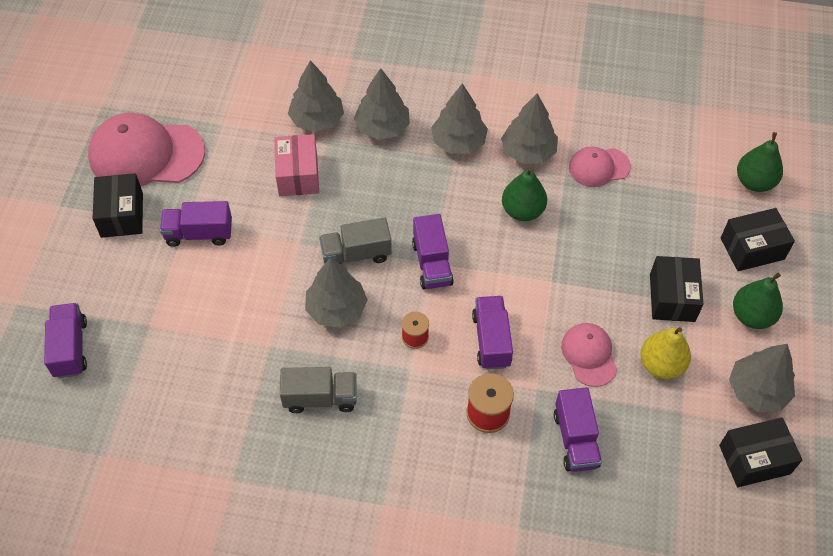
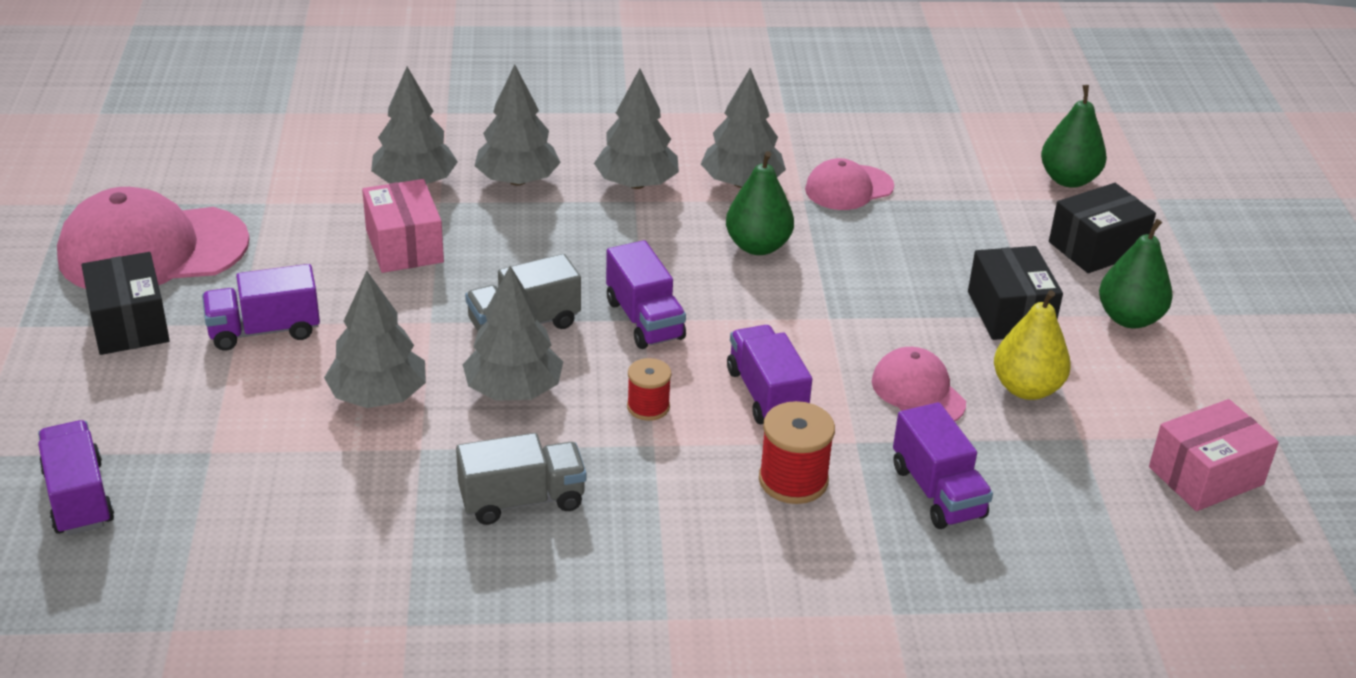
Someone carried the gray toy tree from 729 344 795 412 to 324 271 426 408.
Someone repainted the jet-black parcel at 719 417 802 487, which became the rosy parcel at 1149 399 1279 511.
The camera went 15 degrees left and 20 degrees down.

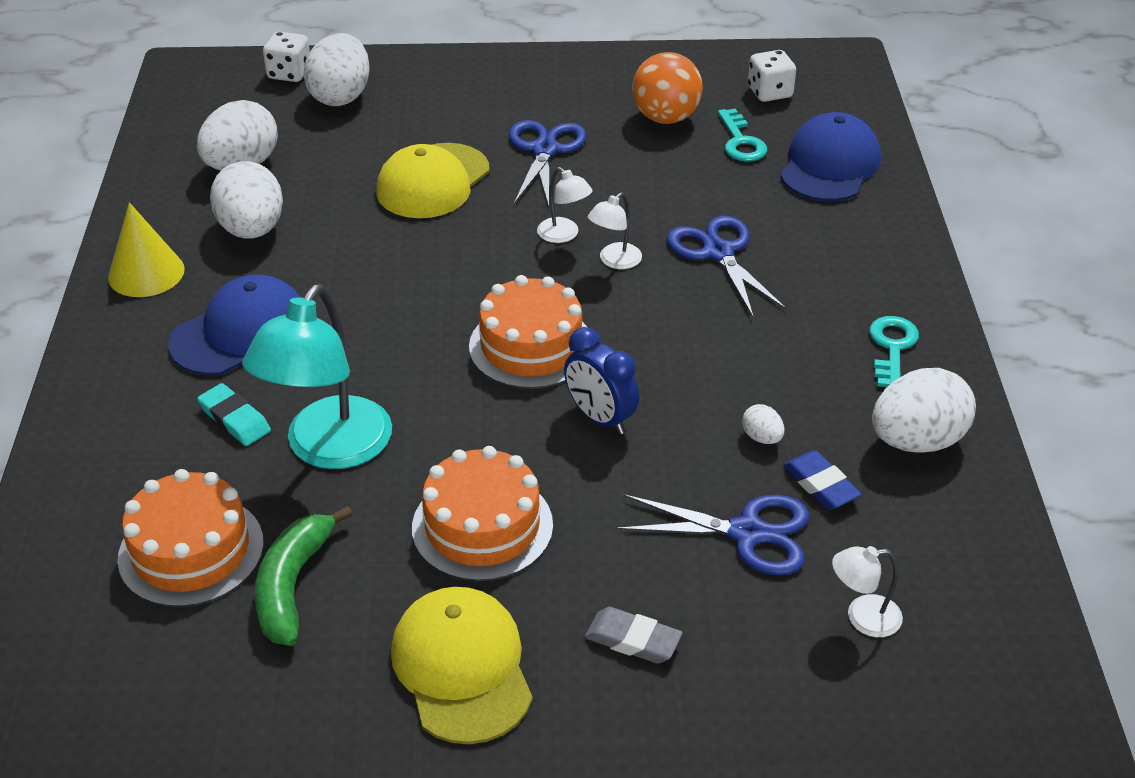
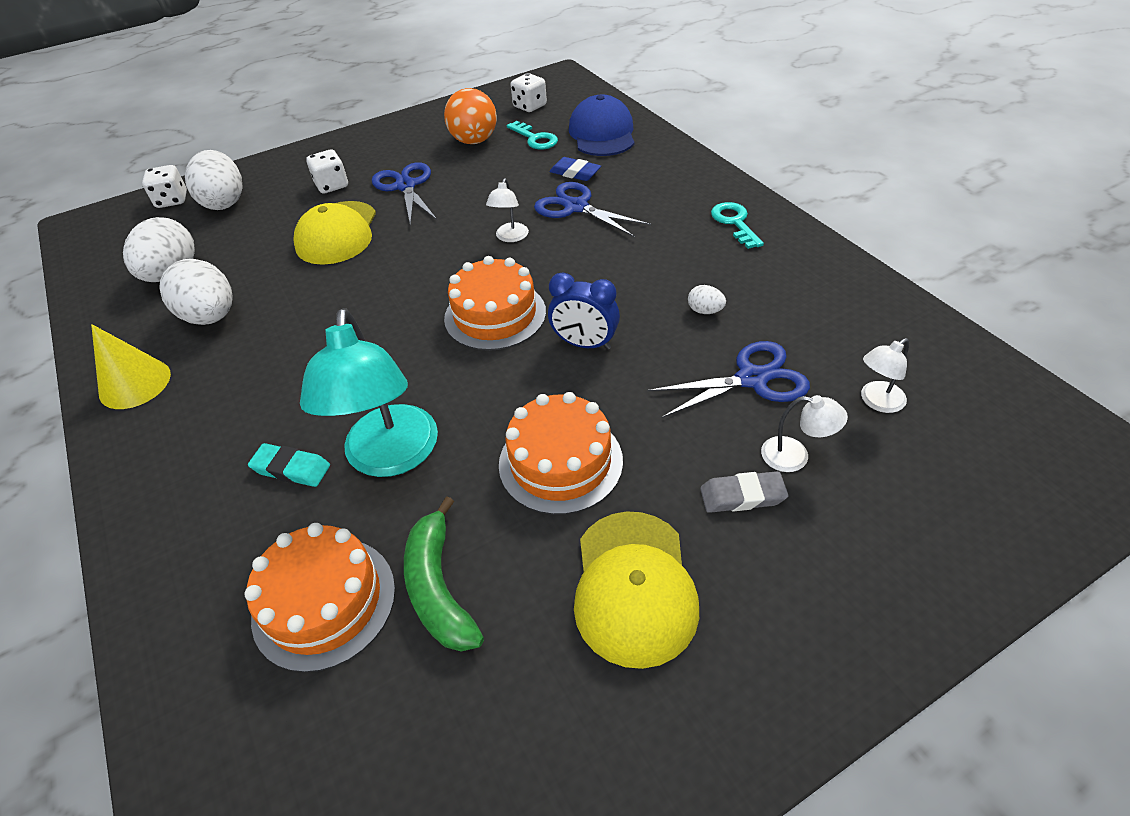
Someone took away the royal blue baseball cap at 168 275 301 376.
Someone took away the snow-white egg shape at 872 368 976 453.
Someone put down the snow-white die at 306 149 348 193.
Someone carried the snow-white reading lamp from 537 167 593 243 to 761 395 848 472.
Someone carried the royal blue gum eraser from 783 450 862 510 to 549 157 601 181.
Someone rotated the bright yellow baseball cap at 391 587 532 744 by 135 degrees counterclockwise.
The camera went 25 degrees left and 5 degrees up.

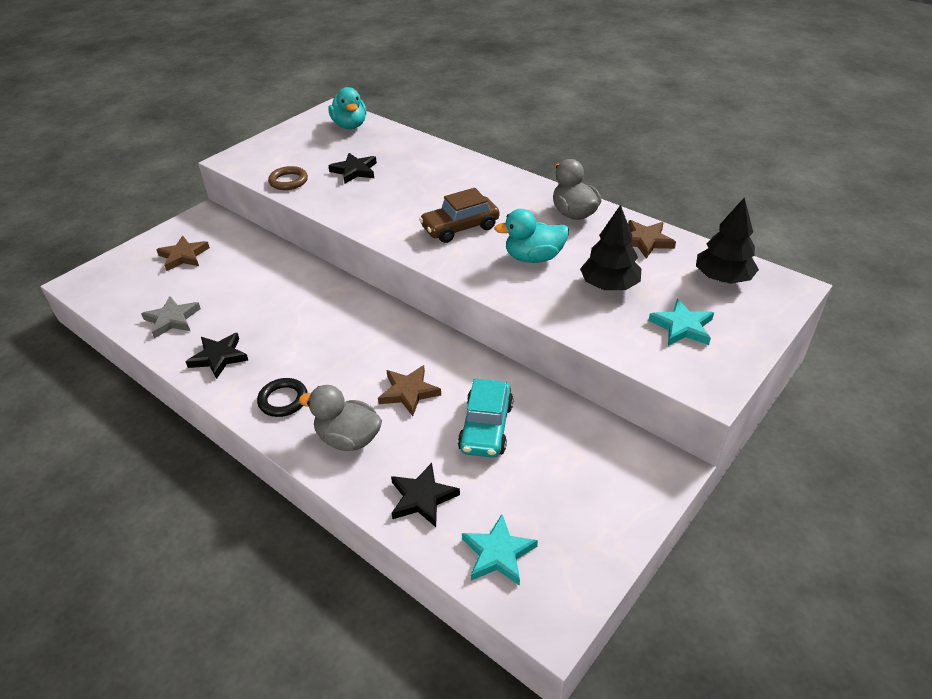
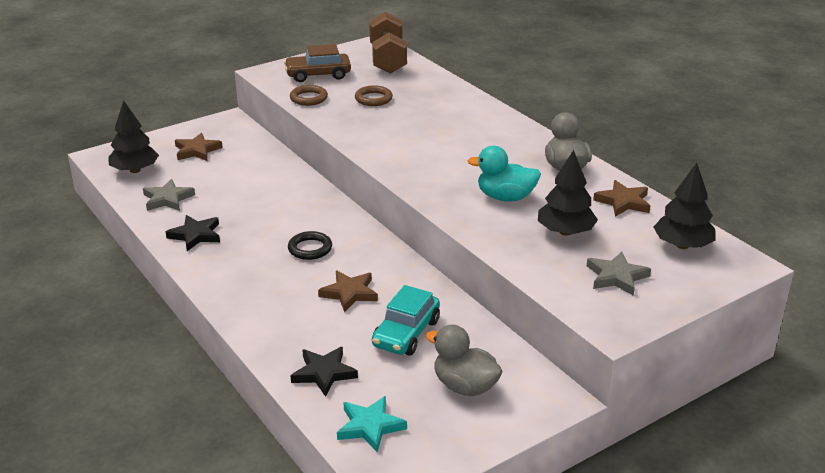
Someone put down the jet-black toy tree at 108 100 159 173.
Someone carried the jet-black torus from 257 378 308 417 to 288 231 332 260.
Someone carried the gray toy duck from 299 385 382 451 to 426 325 503 396.
Someone carried the brown car from 419 188 499 243 to 284 44 351 82.
Someone swapped the teal toy duck at 328 87 366 129 for the brown dumbbell at 369 12 407 74.
Someone swapped the jet-black five-pointed star at 328 153 377 184 for the brown torus at 355 85 393 106.
Someone repainted the teal five-pointed star at 648 298 714 346, which became the gray five-pointed star at 587 252 651 296.
The camera went 15 degrees right and 10 degrees down.

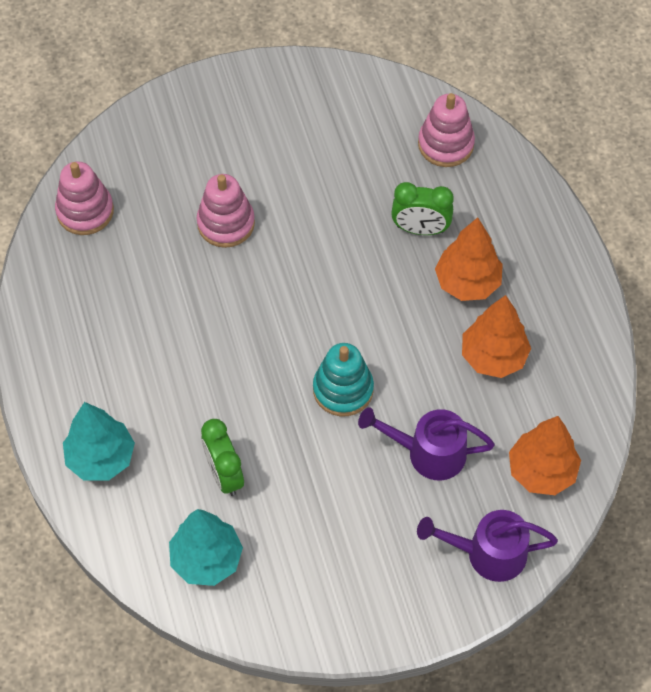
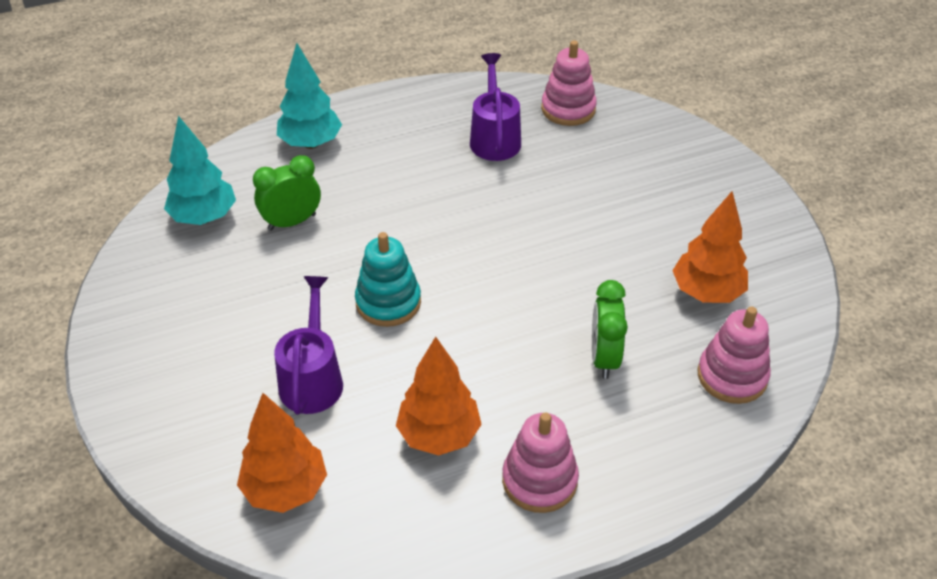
Someone carried the rosy ring stacker from 197 174 255 248 to 502 413 579 513.
Someone carried the royal purple watering pot from 417 510 558 582 to 470 53 521 161.
Someone carried the bright orange toy tree from 435 217 503 301 to 672 191 748 303.
The camera went 85 degrees right and 15 degrees down.

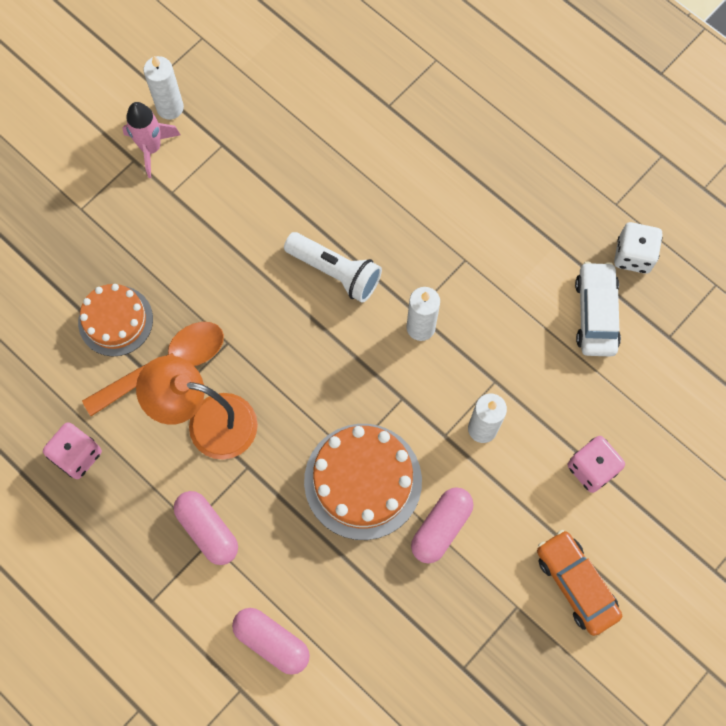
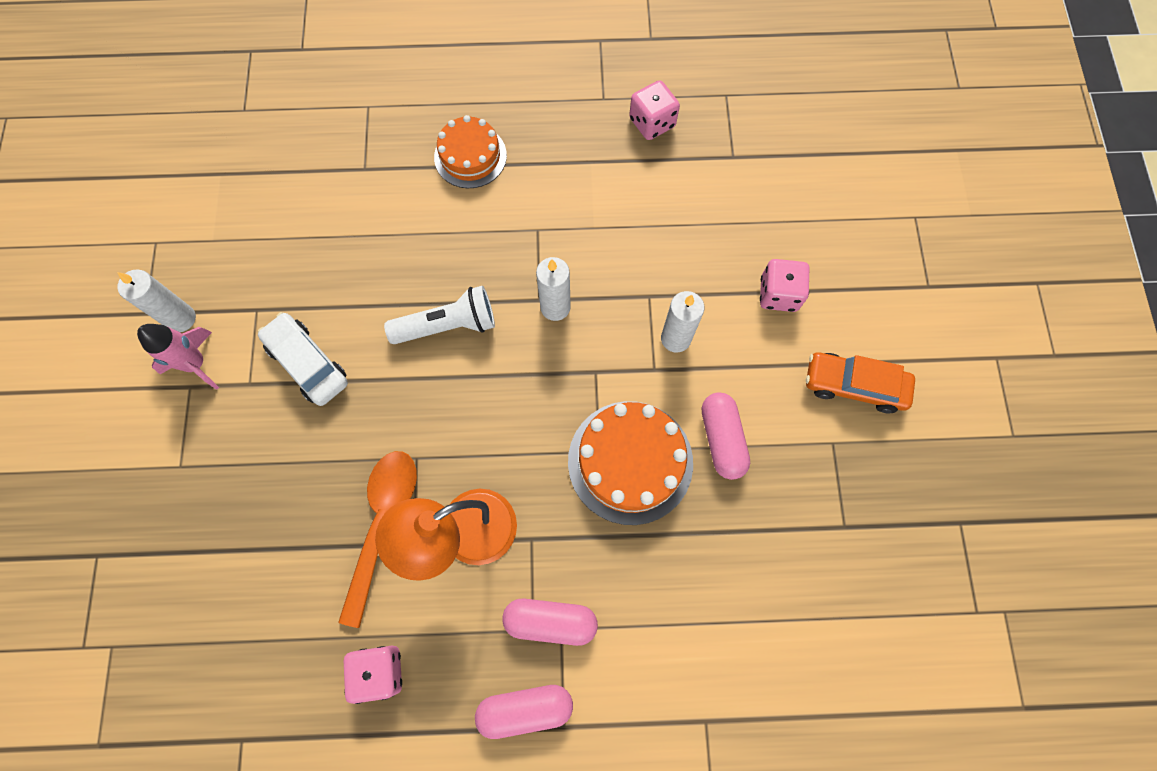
Someone carried the bright orange layer cake from 78 284 153 356 to 434 115 507 188.
Someone carried the rosy pill from 232 608 310 675 to 475 685 573 739.
Someone carried the snow-white car from 575 261 621 357 to 258 312 348 406.
Someone repainted the snow-white die at 614 222 663 274, which became the rosy die at 629 80 680 140.
The camera went 45 degrees left and 0 degrees up.

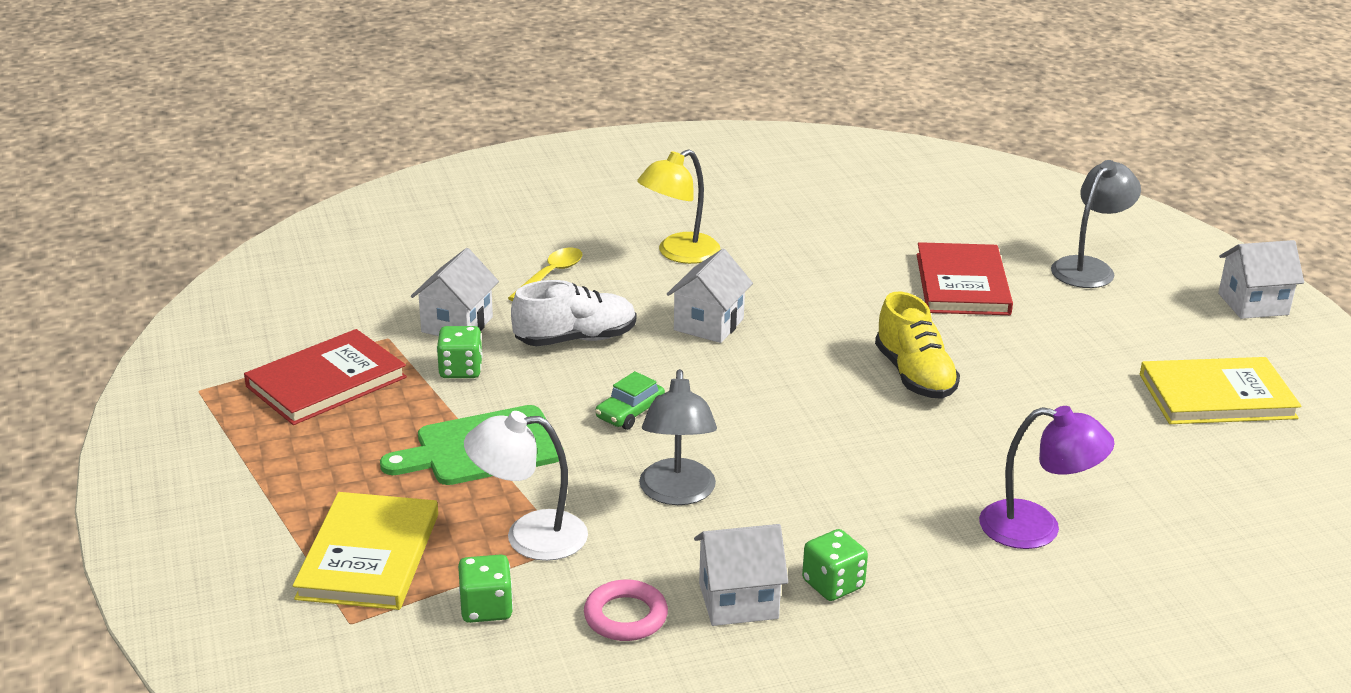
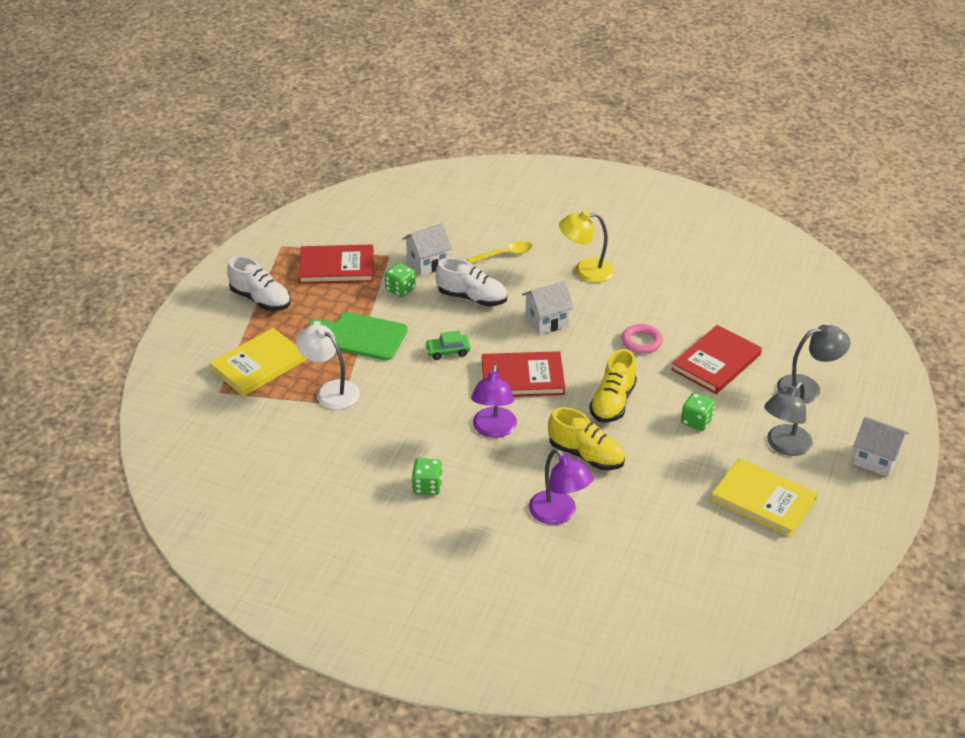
Someone took away the snow-white house at 694 524 788 626.
Someone put down the snow-white sneaker at 227 256 291 311.
Someone put down the royal purple reading lamp at 471 364 517 438.
Someone put down the red hardback at 482 351 565 397.
Someone put down the bright yellow sneaker at 548 407 625 470.
Someone carried the leaf-green die from 458 554 513 623 to 681 393 715 431.
Someone carried the rosy torus from 584 579 668 641 to 622 324 663 354.
Someone carried the gray reading lamp from 639 369 717 505 to 764 382 813 456.
The camera went 40 degrees right and 10 degrees up.

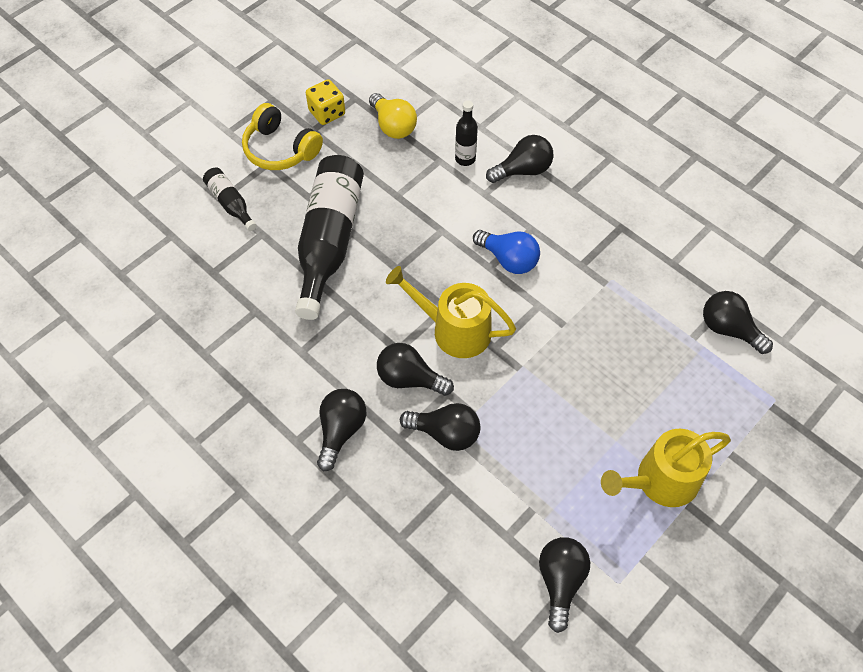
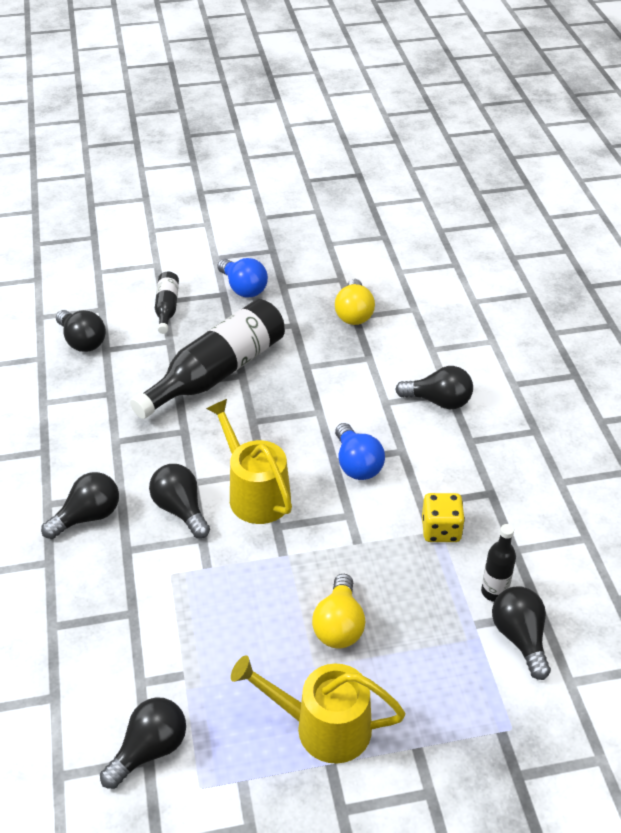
Someone put down the bright yellow lightbulb at 312 574 365 648.
Someone carried the bright yellow die from 306 79 345 125 to 422 493 465 542.
Someone carried the jet-black lightbulb from 400 403 480 451 to 56 310 106 352.
Someone carried the jet-black drink bottle from 455 100 478 166 to 481 524 516 602.
Someone swapped the bright yellow over-ear headphones at 242 103 323 170 for the royal blue lightbulb at 217 258 268 298.
The camera went 35 degrees right and 15 degrees down.

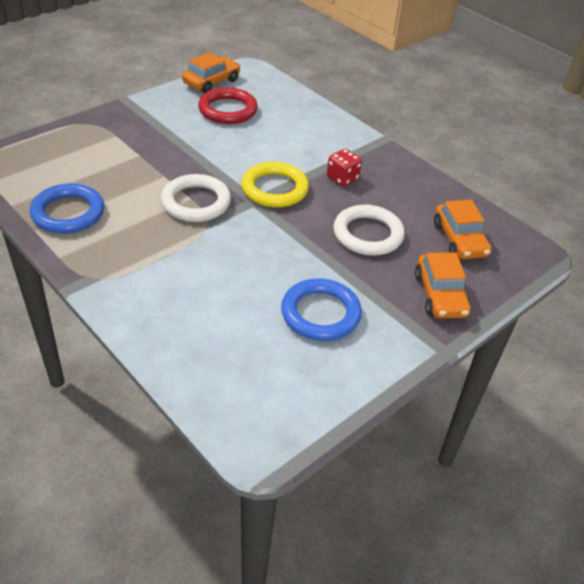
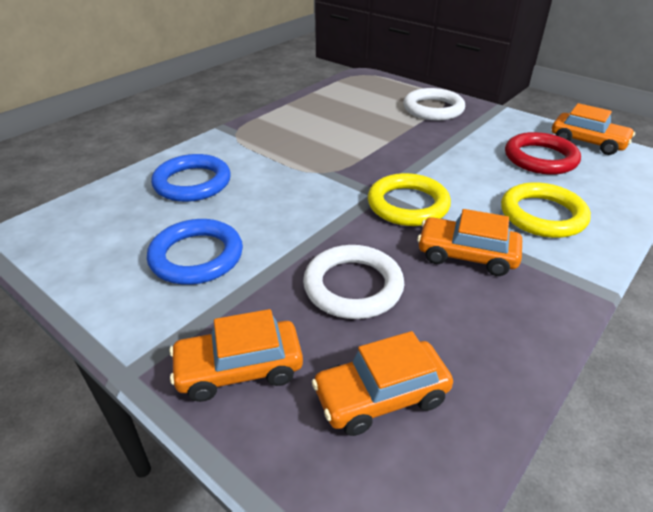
Someone put down the bright yellow torus at 501 182 591 238.
Someone carried the royal blue torus from 30 183 104 234 to 151 154 231 202.
Someone carried the snow-white torus from 161 174 231 222 to 403 88 465 121.
Someone swapped the red die at 327 149 362 186 for the bright orange car at 417 209 522 276.
The camera went 85 degrees right and 5 degrees down.

